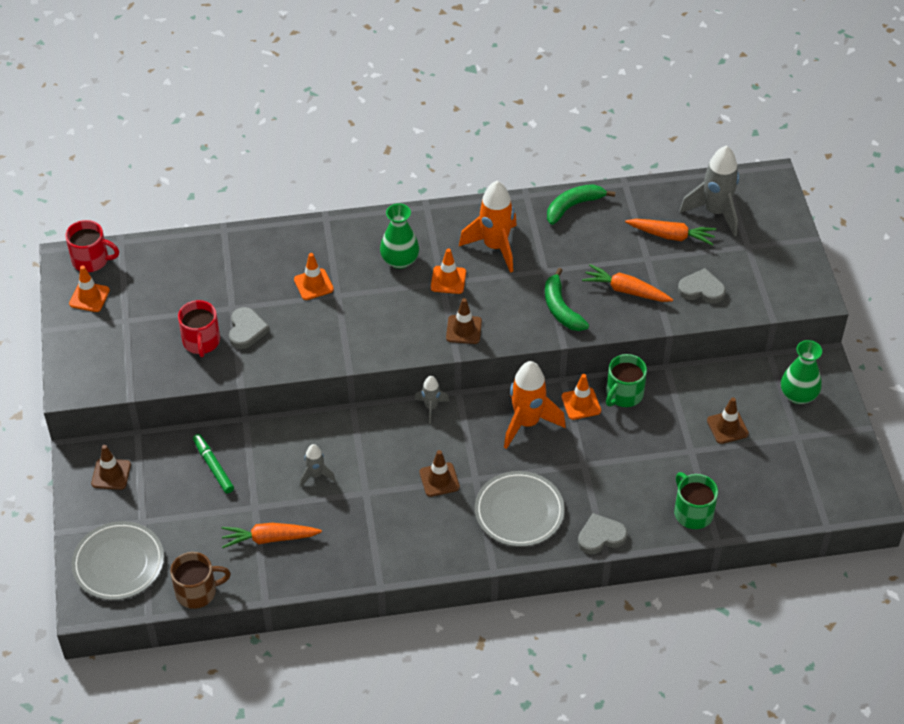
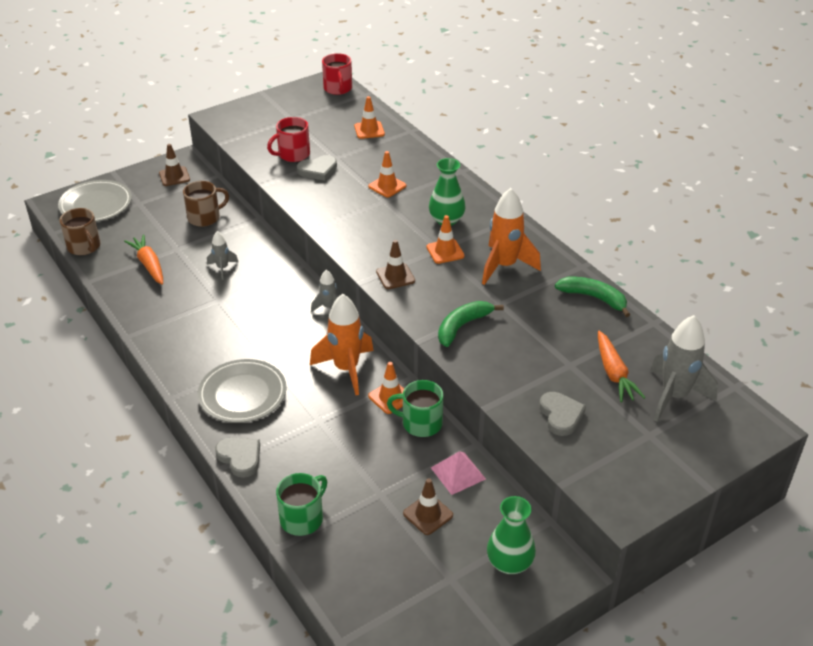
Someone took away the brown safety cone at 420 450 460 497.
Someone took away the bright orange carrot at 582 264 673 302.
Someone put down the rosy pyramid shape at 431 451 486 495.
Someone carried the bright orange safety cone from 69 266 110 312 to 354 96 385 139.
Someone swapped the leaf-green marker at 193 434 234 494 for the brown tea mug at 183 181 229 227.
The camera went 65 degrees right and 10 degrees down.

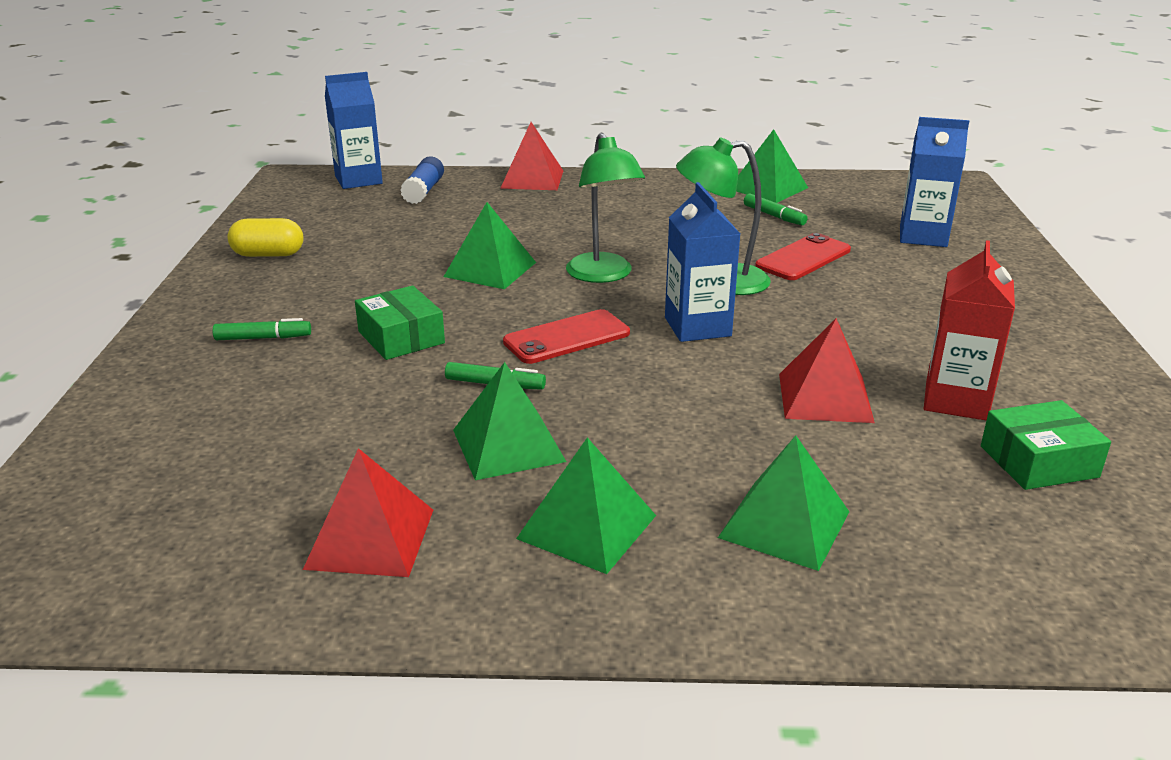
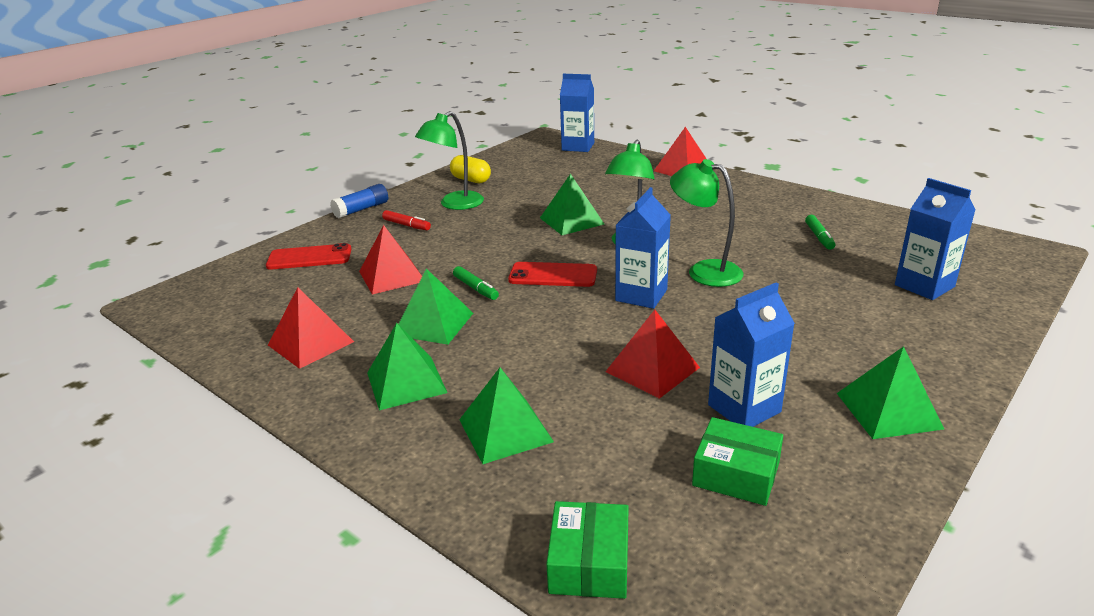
Someone put down the red pyramid shape at 359 225 422 295.
Someone put down the leaf-green reading lamp at 415 111 484 210.
Someone carried the leaf-green parcel from 355 286 445 360 to 546 501 629 599.
Someone carried the royal blue stick of glue from 400 156 444 204 to 330 184 388 219.
Someone carried the leaf-green pyramid shape from 736 129 808 203 to 837 346 944 439.
Someone carried the red phone from 755 233 851 280 to 266 243 351 270.
Someone repainted the leaf-green marker at 213 318 311 340, which became the red marker at 382 210 431 230.
Someone repainted the red carton at 924 240 1015 420, which became the royal blue carton at 708 282 795 427.
The camera went 40 degrees right and 0 degrees up.

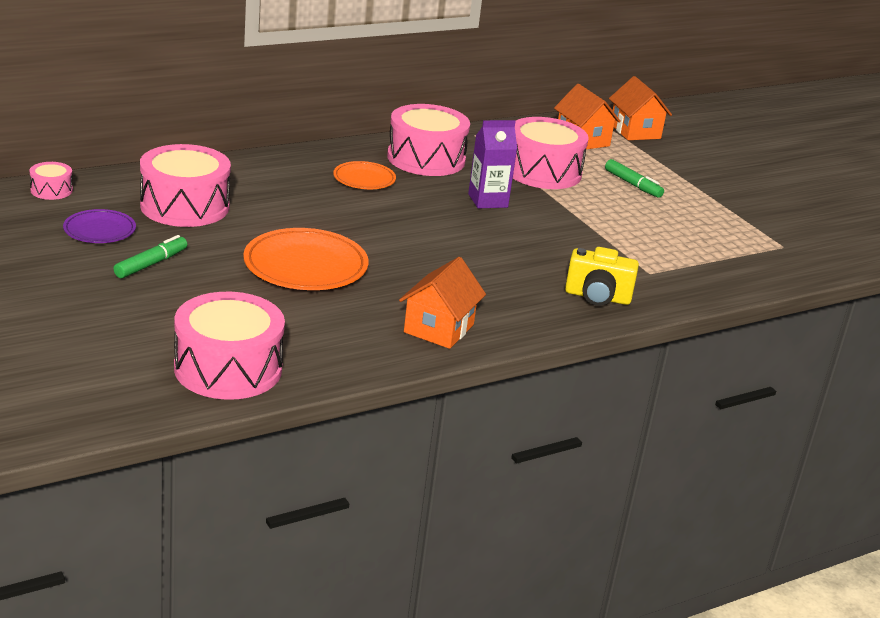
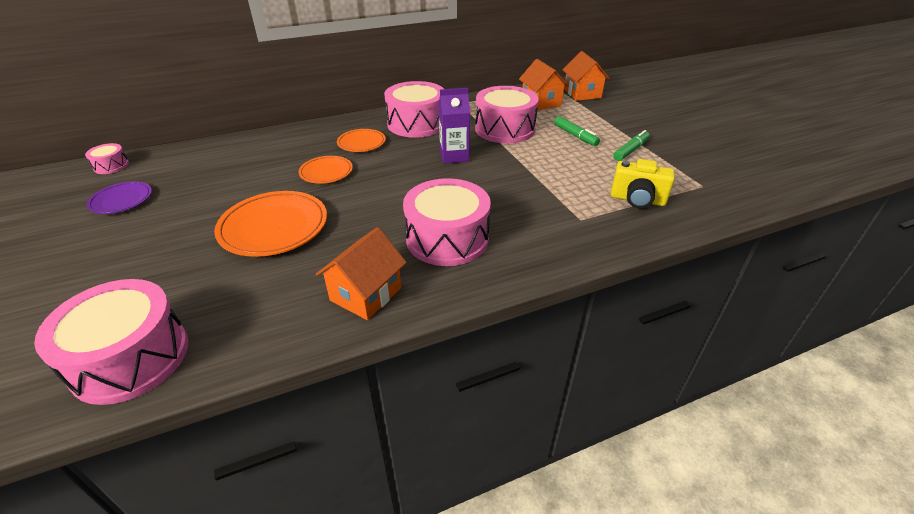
Someone put down the bright orange plate at 298 156 353 184.
Someone carried the leaf-green marker from 114 235 187 279 to 613 130 650 161.
Someone carried the rosy toy drum from 140 144 231 227 to 403 178 491 266.
Someone carried the bright yellow photo camera from 565 247 639 306 to 611 159 675 208.
The camera went 10 degrees right and 10 degrees up.

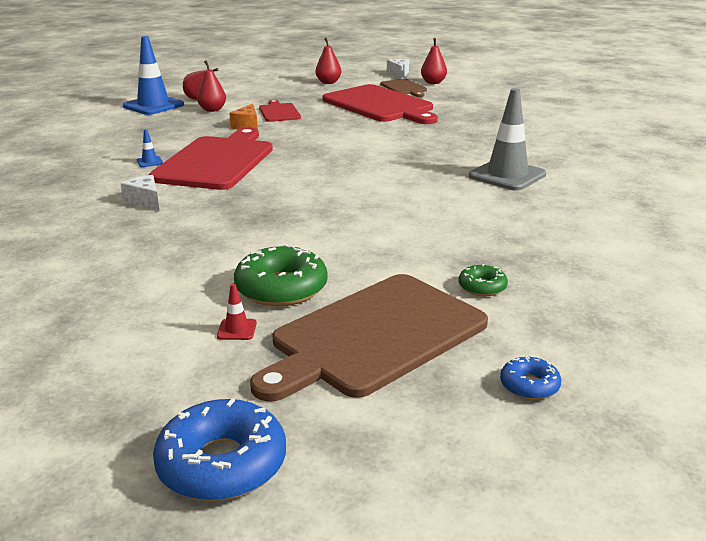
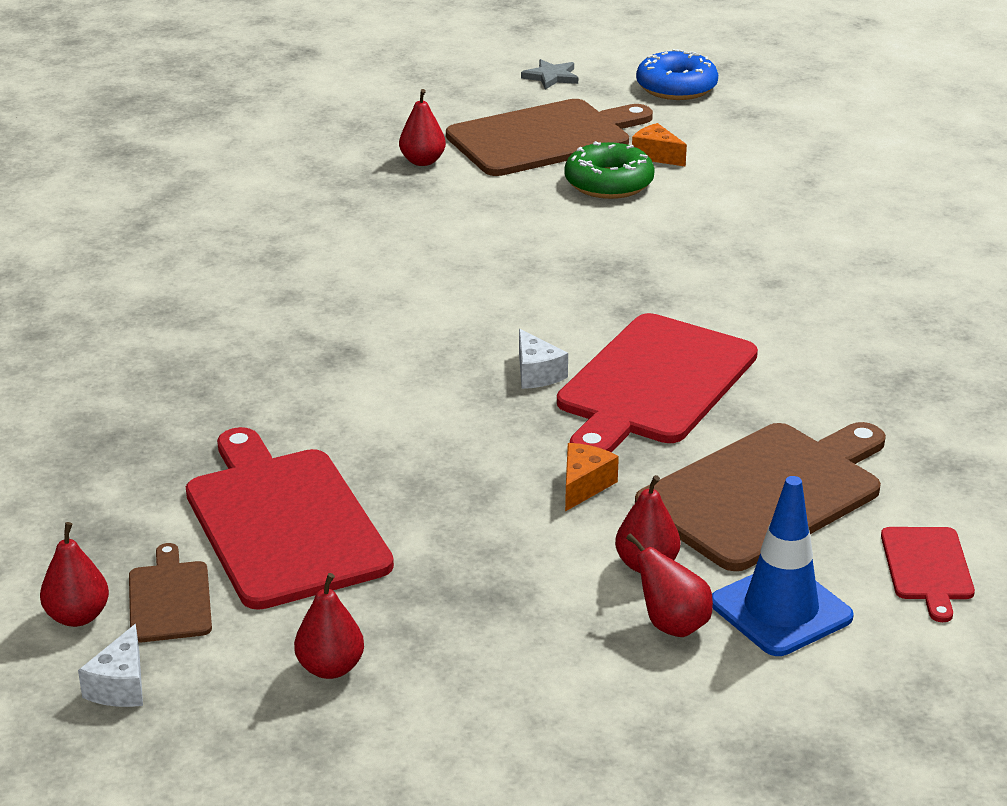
Someone took away the royal blue safety cone at 137 129 163 167.
Someone took away the gray safety cone at 469 88 546 191.
Someone took away the royal blue doughnut at 500 356 561 400.
Someone put down the gray five-pointed star at 521 59 578 89.
Someone put down the brown chopping board at 635 422 886 571.
Someone carried the snow-white piece of cheese from 120 175 159 211 to 519 329 568 389.
Someone carried the red chopping board from 259 100 301 122 to 881 527 975 622.
Someone swapped the red safety cone at 217 284 257 340 for the bright orange piece of cheese at 632 123 687 167.
Someone swapped the leaf-green doughnut at 459 264 508 296 for the red toy pear at 399 89 446 166.
The camera went 165 degrees left and 5 degrees up.

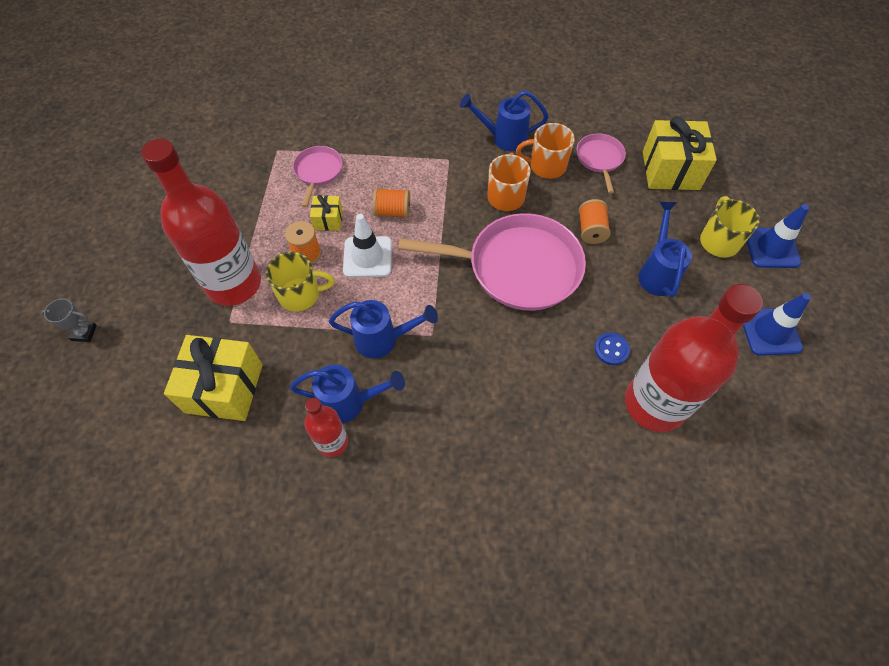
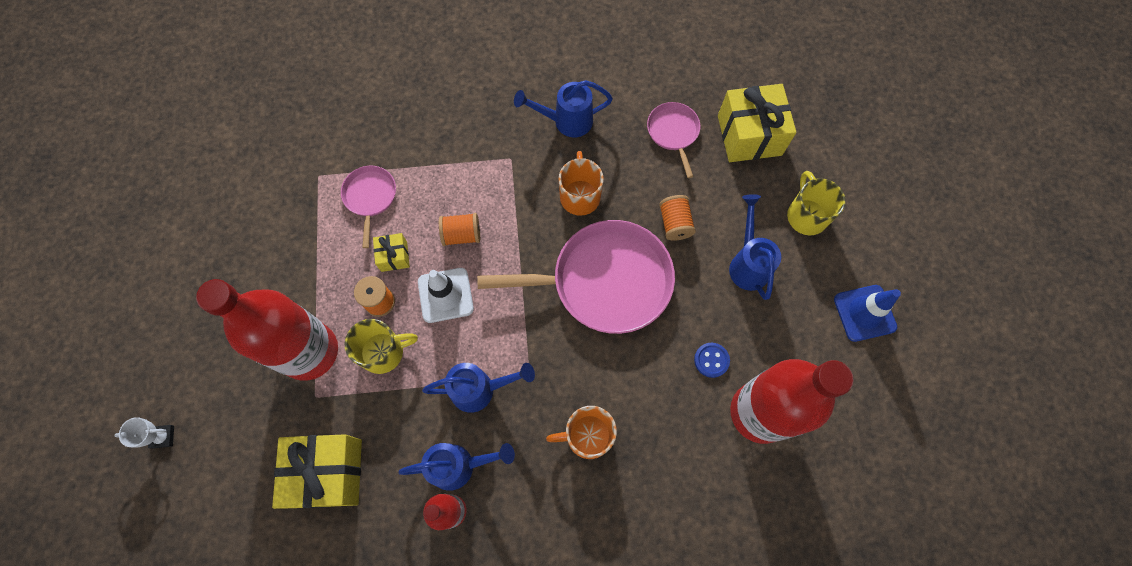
Someone took away the royal blue safety cone at 746 204 809 268.
Someone carried the bright orange tea mug from 516 123 575 179 to 546 406 617 459.
Someone repainted the gray award cup at 41 298 97 342, which became the snow-white award cup at 114 417 174 449.
The camera went 10 degrees left and 10 degrees up.

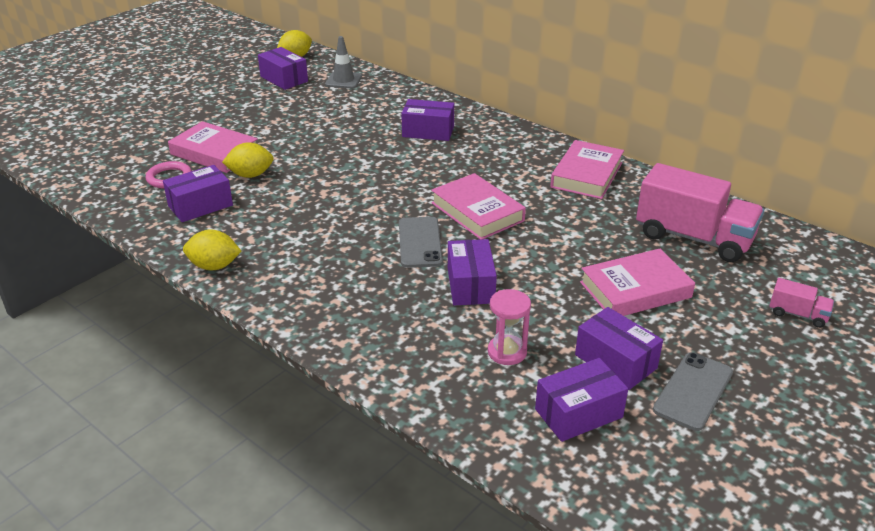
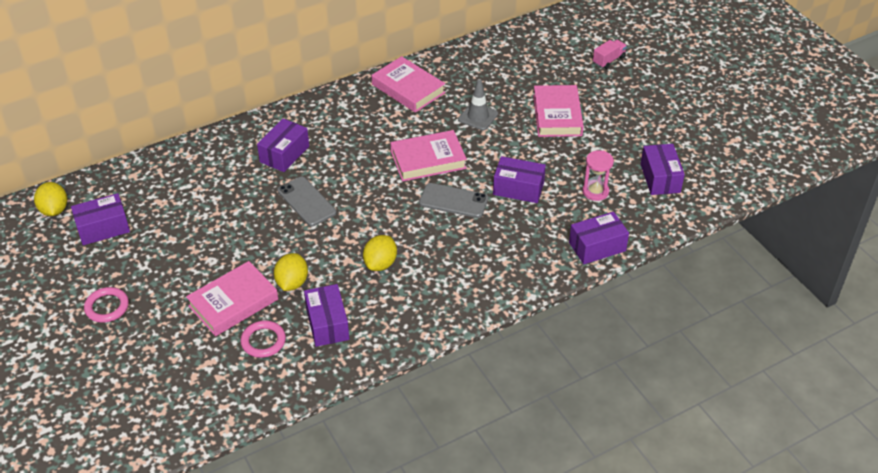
Someone took away the rosy toy truck at 636 163 764 262.
Someone put down the rosy torus at 84 287 129 323.
Someone carried the bright yellow toy lemon from 183 229 241 270 to 363 235 397 271.
Someone carried the gray safety cone from 325 36 362 88 to 458 79 498 130.
Someone carried the royal purple parcel from 575 307 663 390 to 569 212 629 264.
Someone carried the gray phone from 653 352 733 431 to 278 177 336 226.
The camera went 70 degrees left and 10 degrees up.

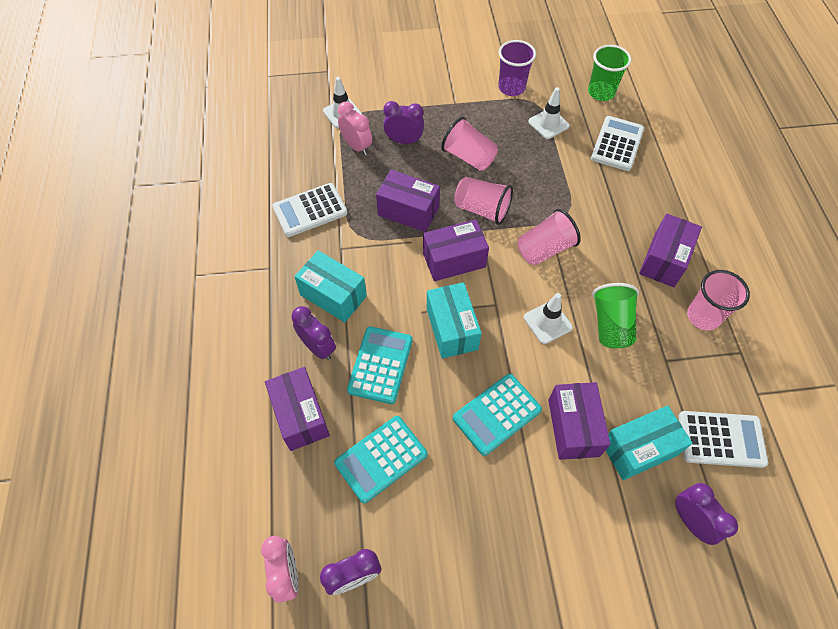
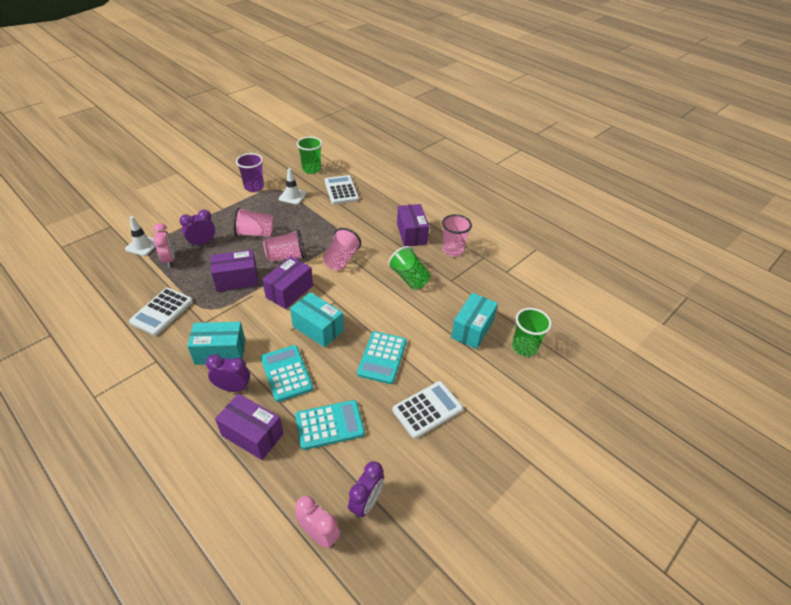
Someone took away the snow-white safety cone at 524 293 573 344.
Someone took away the royal purple parcel at 548 382 611 460.
Someone carried the snow-white adding machine from 678 411 768 468 to 392 381 463 439.
Someone swapped the royal purple clock at 675 483 738 545 for the leaf-green tumbler at 512 308 552 357.
Someone rotated the teal adding machine at 334 416 427 503 by 120 degrees counterclockwise.
Someone rotated the rosy clock at 338 101 372 155 by 60 degrees clockwise.
The camera went 40 degrees left and 15 degrees down.

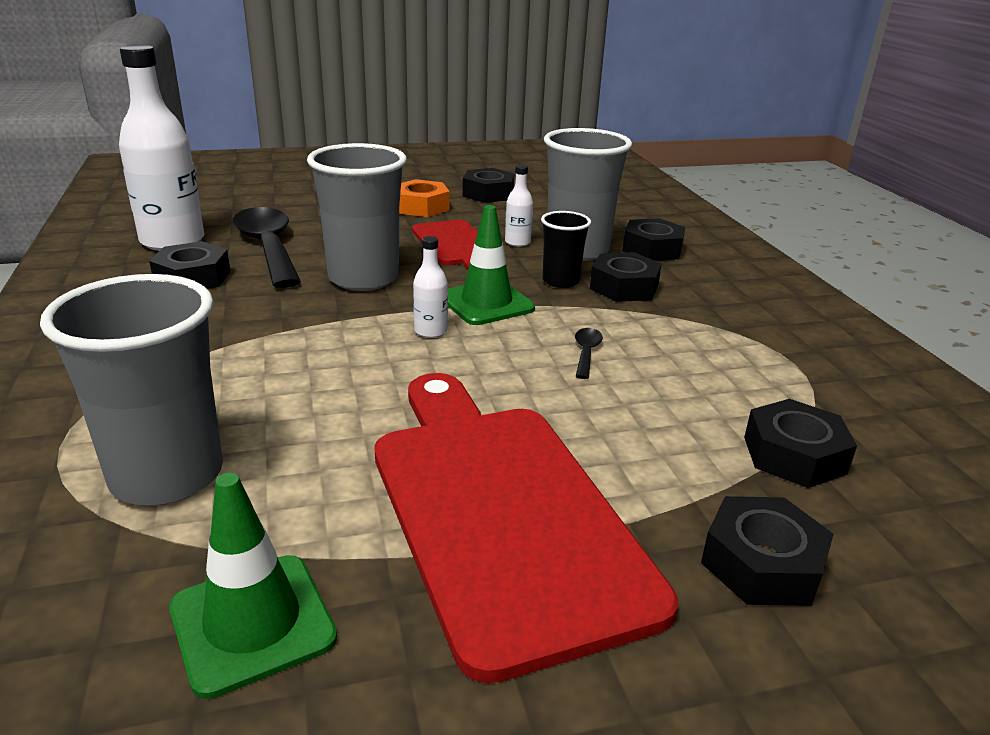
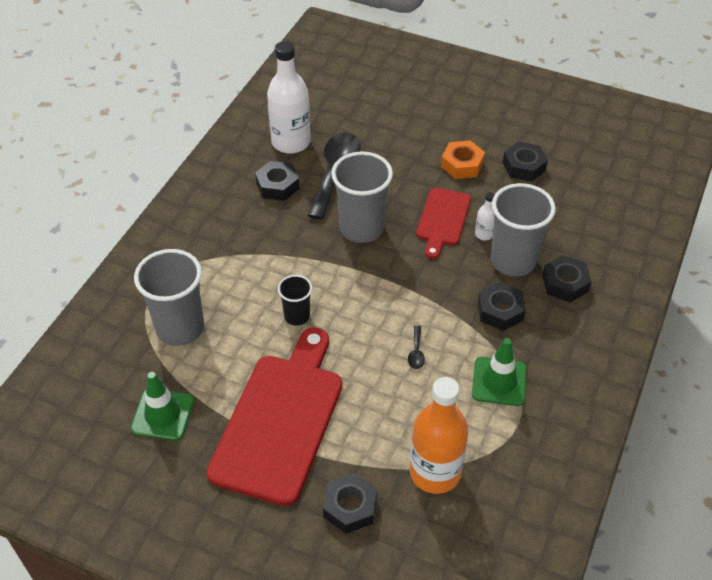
Someone took away the snow-white drink bottle at 413 236 448 338.
Someone carried the leaf-green safety cone from 448 205 535 325 to 472 338 527 406.
Someone carried the jet-black tumbler from 541 211 591 288 to 278 275 312 326.
Someone swapped the jet-black hex nut at 744 399 857 488 for the bright orange drink bottle at 410 377 469 494.
Someone rotated the jet-black teaspoon at 575 328 603 379 by 135 degrees clockwise.
The camera went 40 degrees right and 20 degrees up.

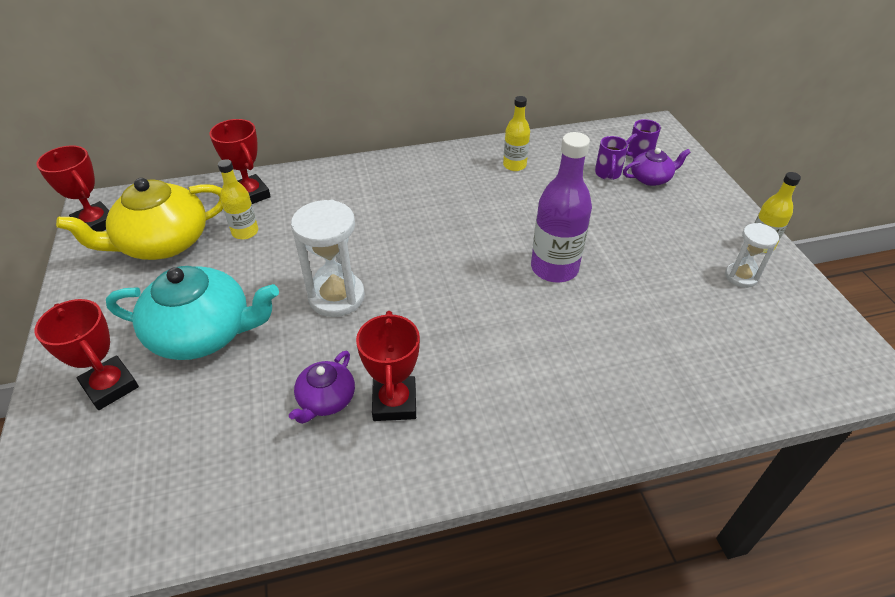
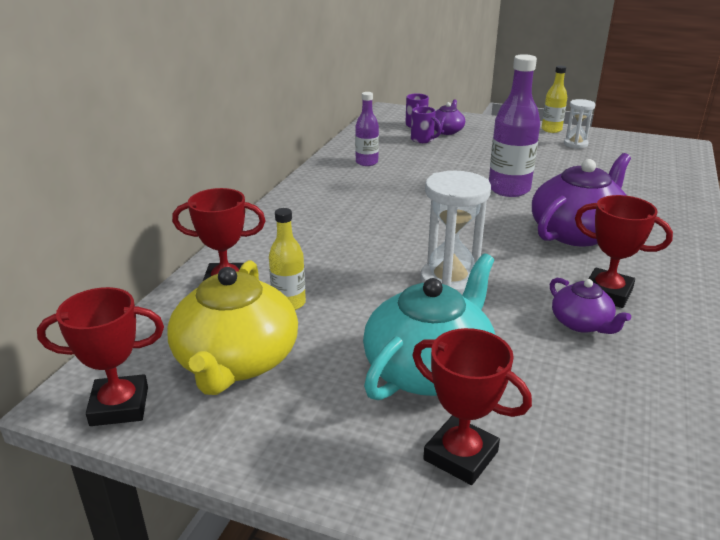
Someone put down the royal purple tea pot at 532 153 631 246.
Someone repainted the bright yellow drink bottle at 503 96 530 171, which became the royal purple drink bottle at 355 92 379 166.
Someone rotated the red award cup at 35 299 139 410 by 45 degrees clockwise.
The camera went 55 degrees left and 15 degrees down.

